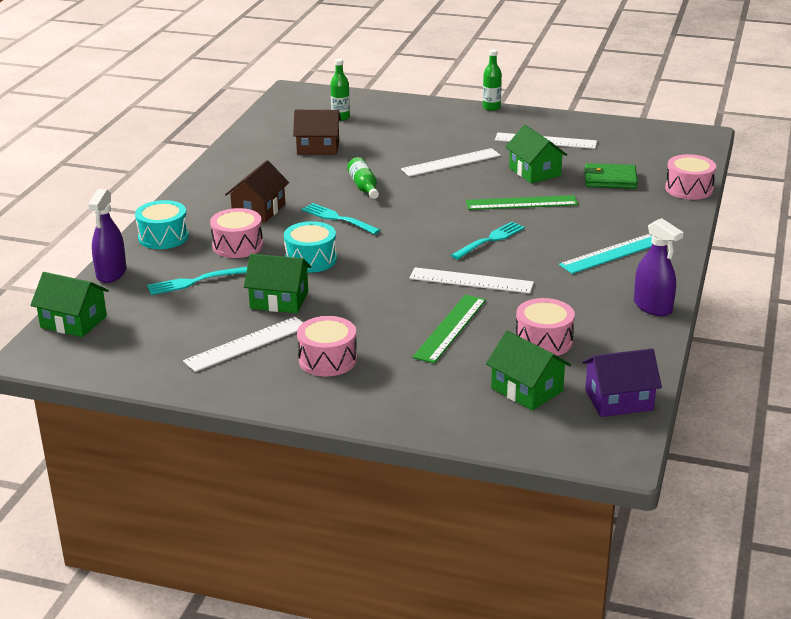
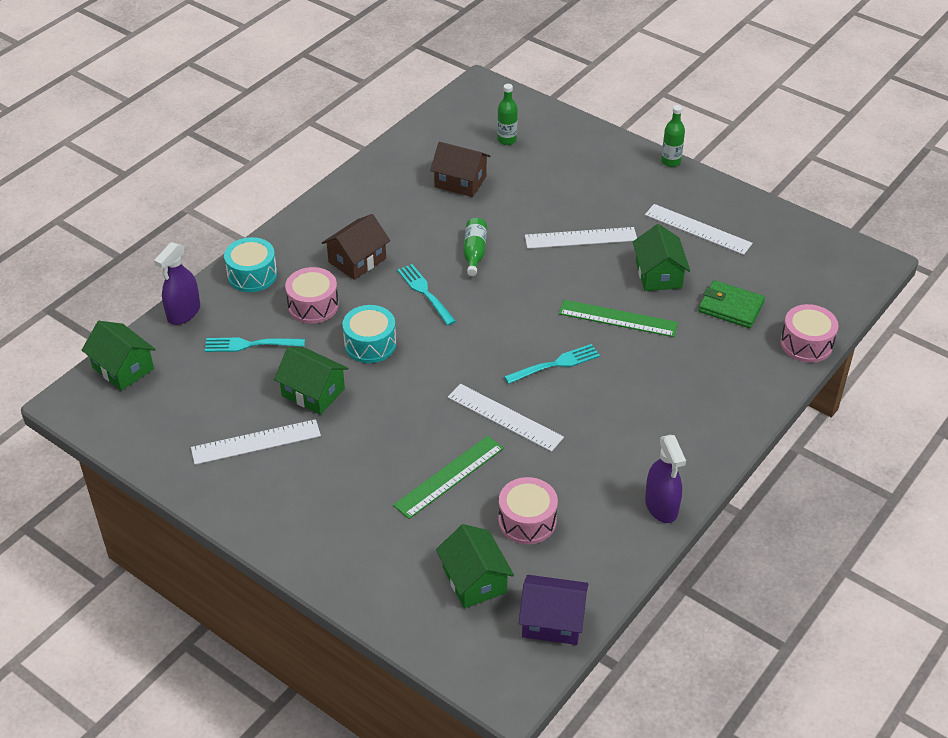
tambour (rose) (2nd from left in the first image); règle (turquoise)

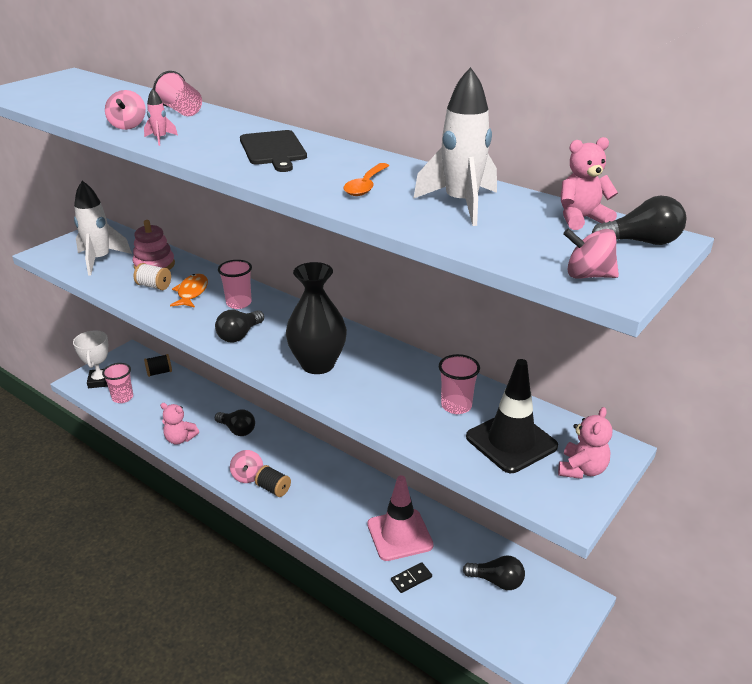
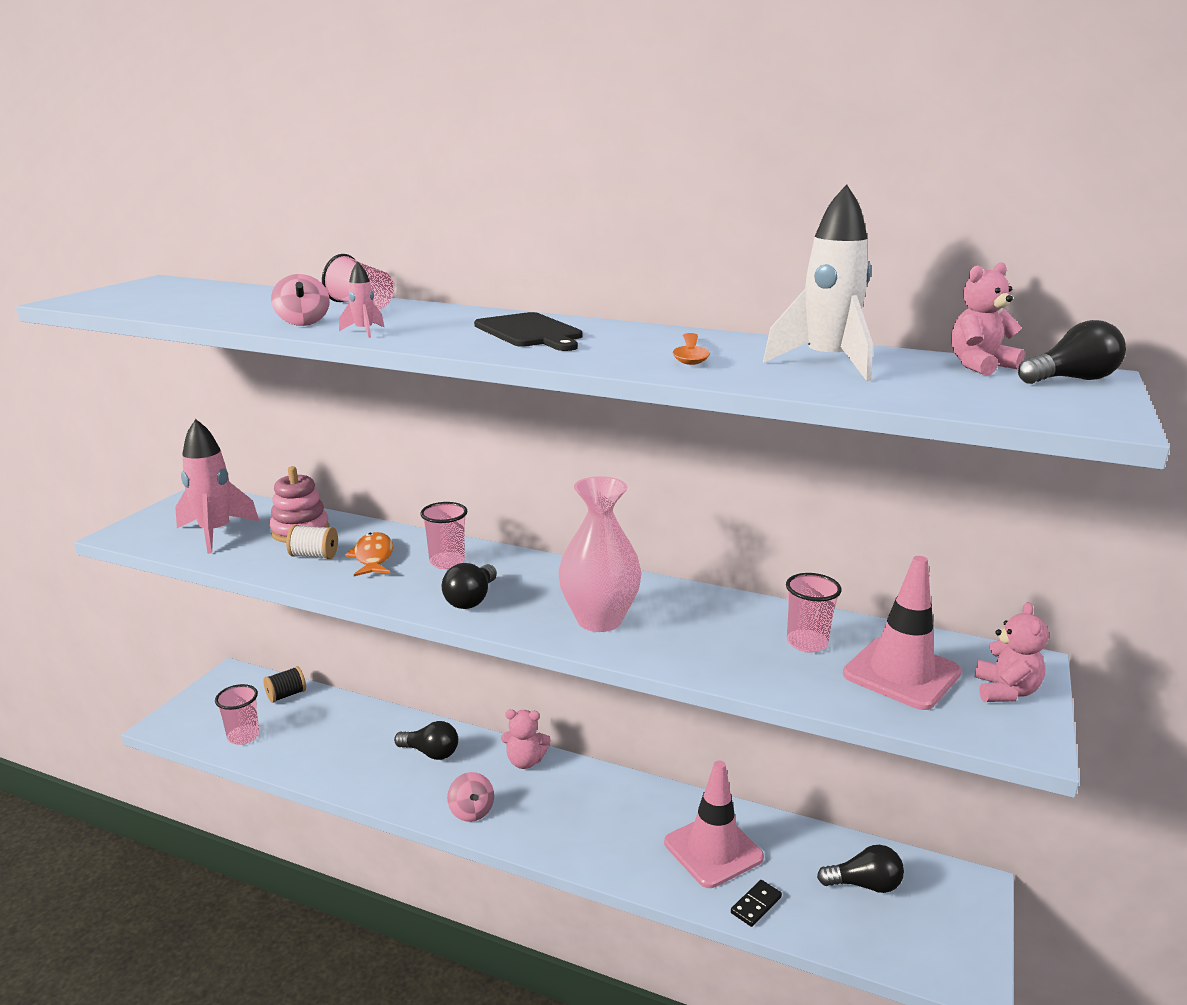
trophée (blanc); bobine (noir) (2nd from left in the first image); toupie (rose) (3rd from left in the first image); ours en peluche (rose) (1st from left); fusée (rose) (1st from left); vase (rose); cône de chantier (rose) (2nd from left)

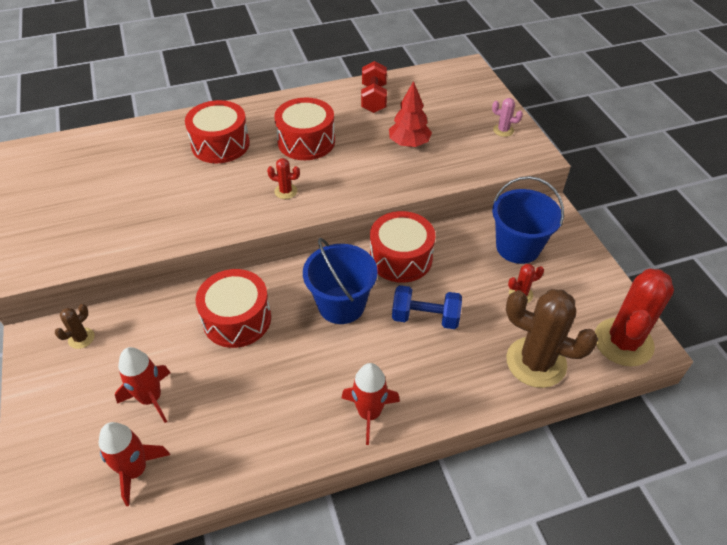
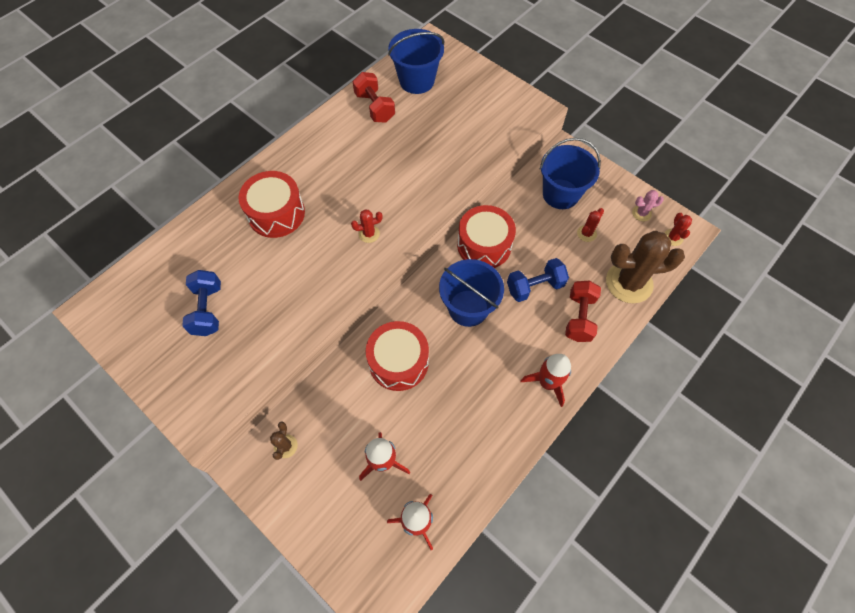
tambour (rouge) (3rd from left in the first image); arbre (rouge); haltère (bleu) (1st from left); seau (bleu) (1st from left); haltère (rouge) (2nd from left); cactus (rose); cactus (rouge) (3rd from left)

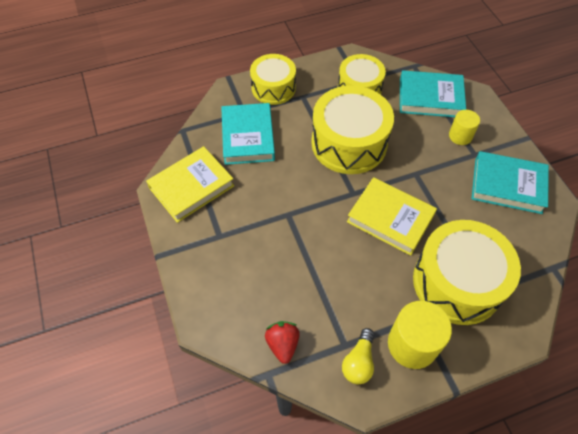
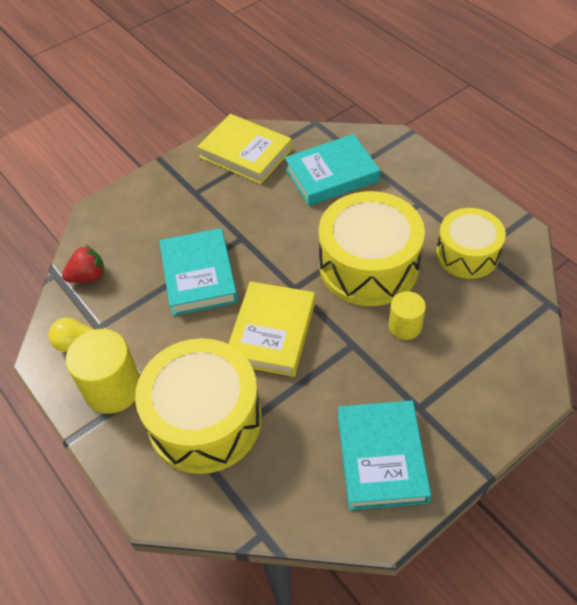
tambour (jaune) (1st from left in the first image); livre (turquoise) (1st from left); cylindre (jaune) (2nd from left)

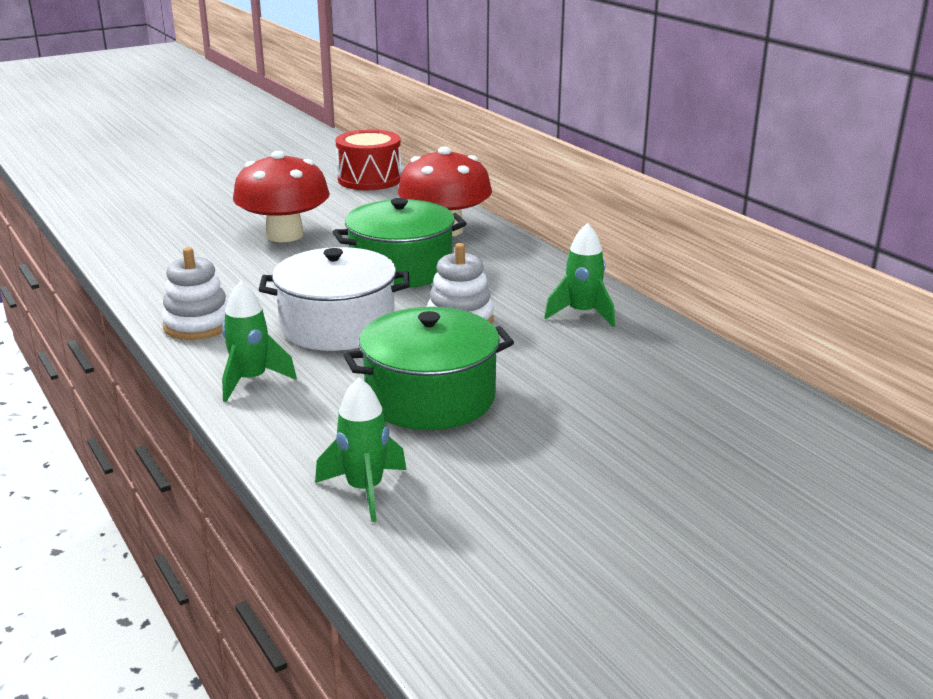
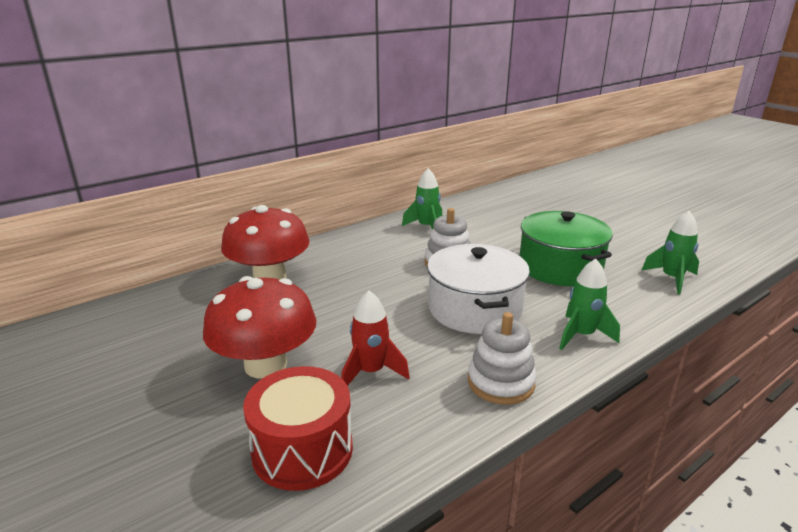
marmite (vert) (1st from left in the first image); fusée (rouge); tambour (rouge)

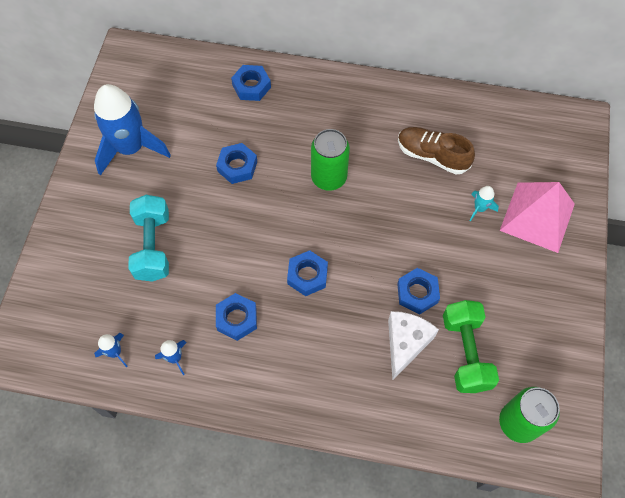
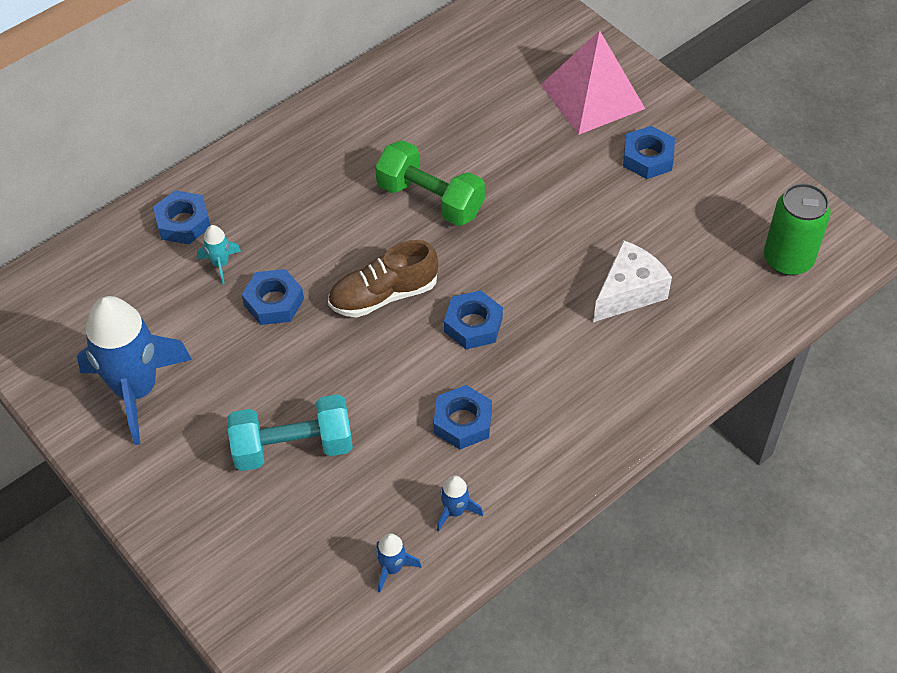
canette (vert) (1st from left in the first image); écrou (bleu) (5th from left); chaussure (marron); haltère (vert); fusée (turquoise); haltère (turquoise); fromage (blanc)

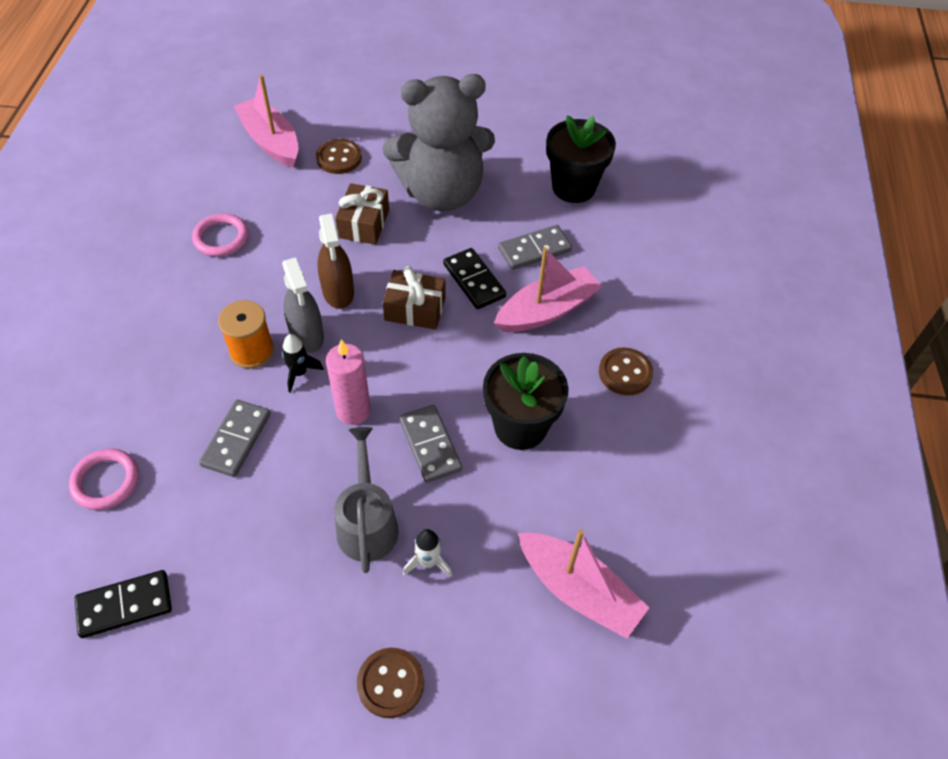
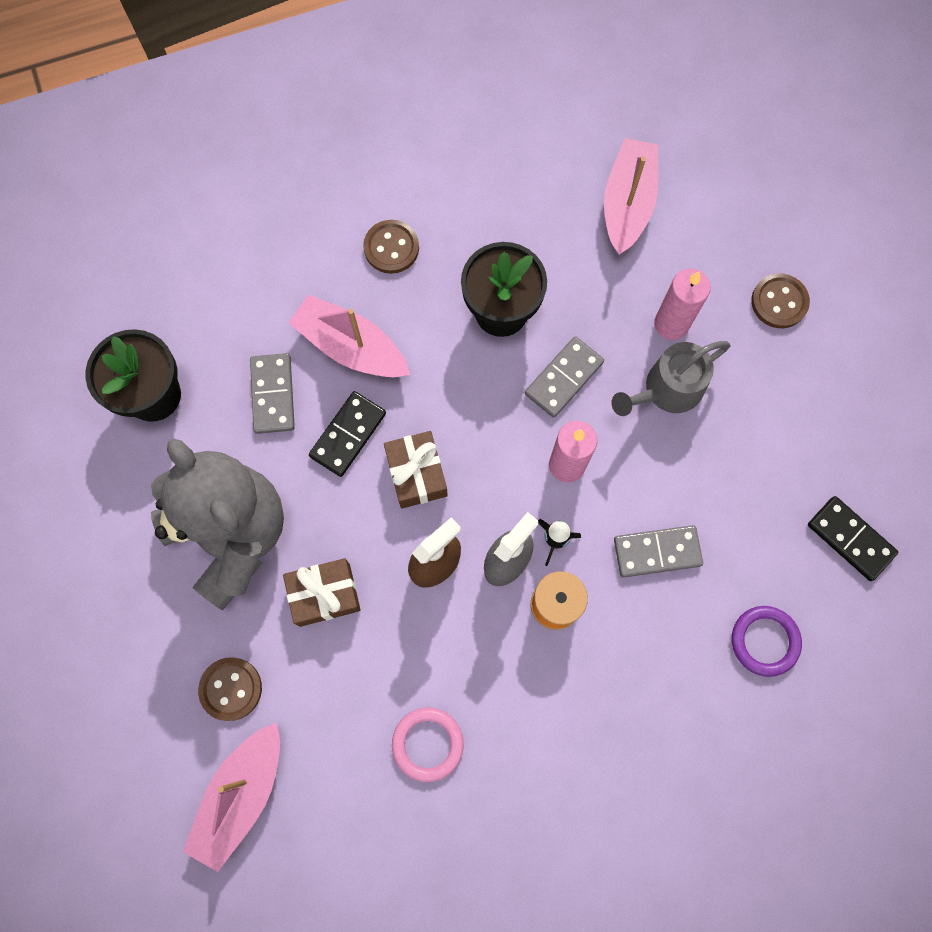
bougie (rose) (2nd from left); anneau (violet); domino (gris) (1st from left)

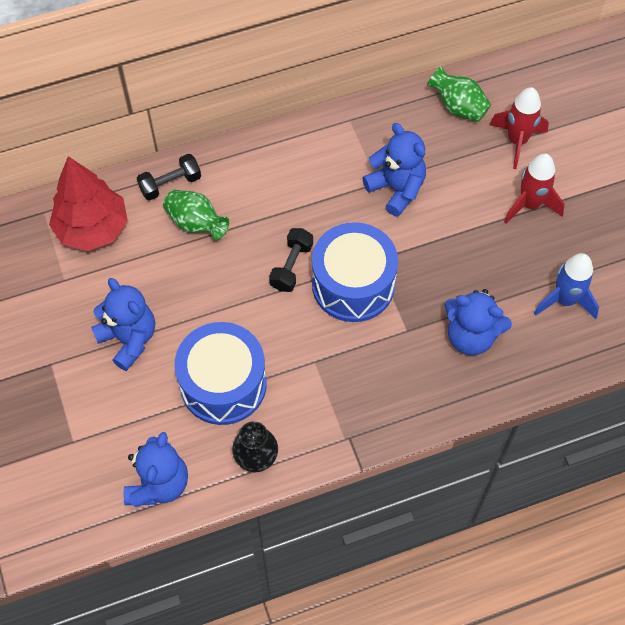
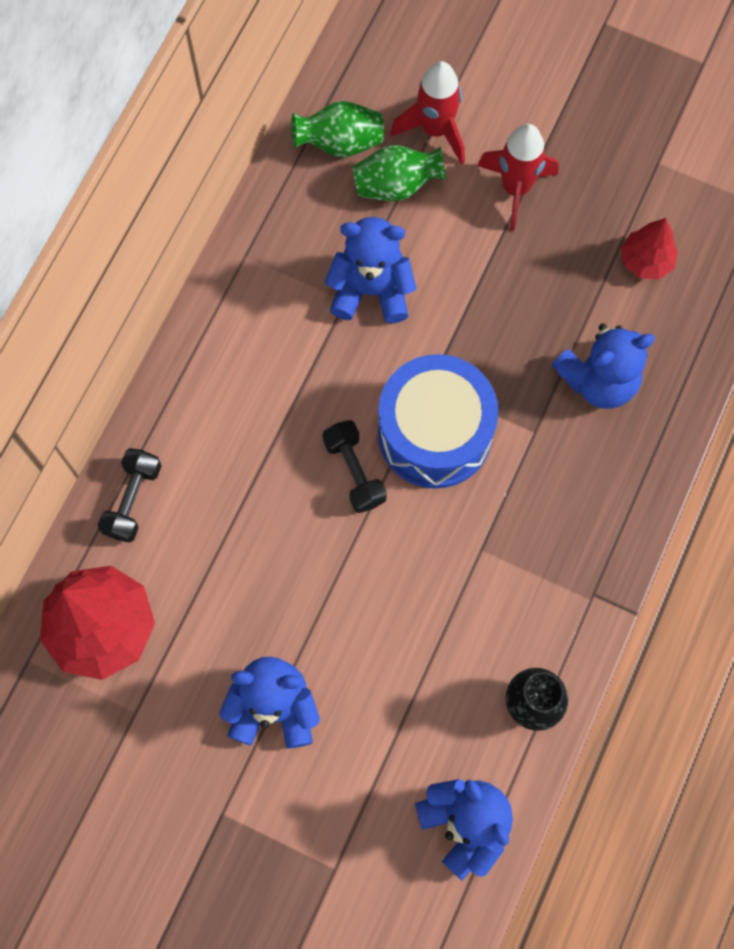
tambour (bleu) (1st from left in the first image); vase (vert) (2nd from left); arbre (rouge) (2nd from left)

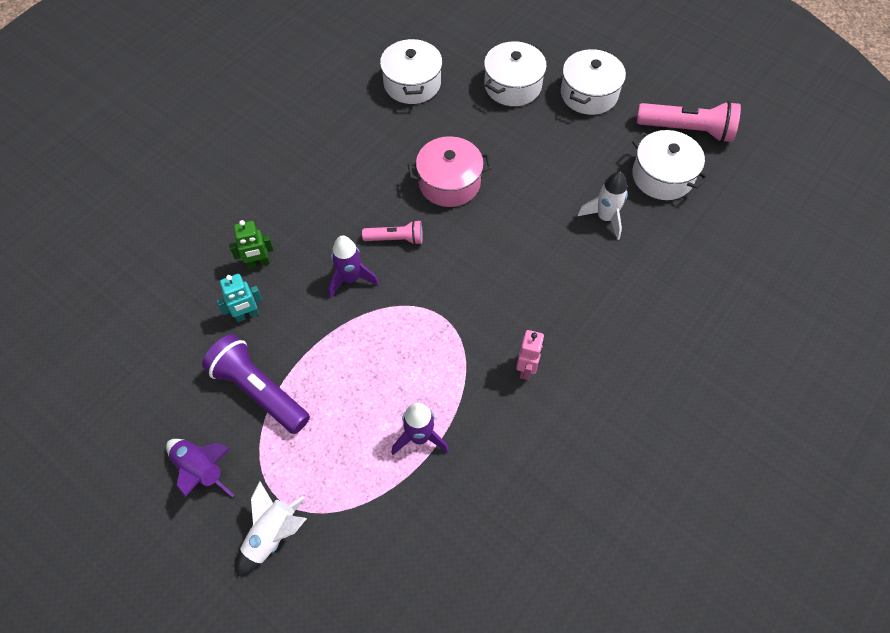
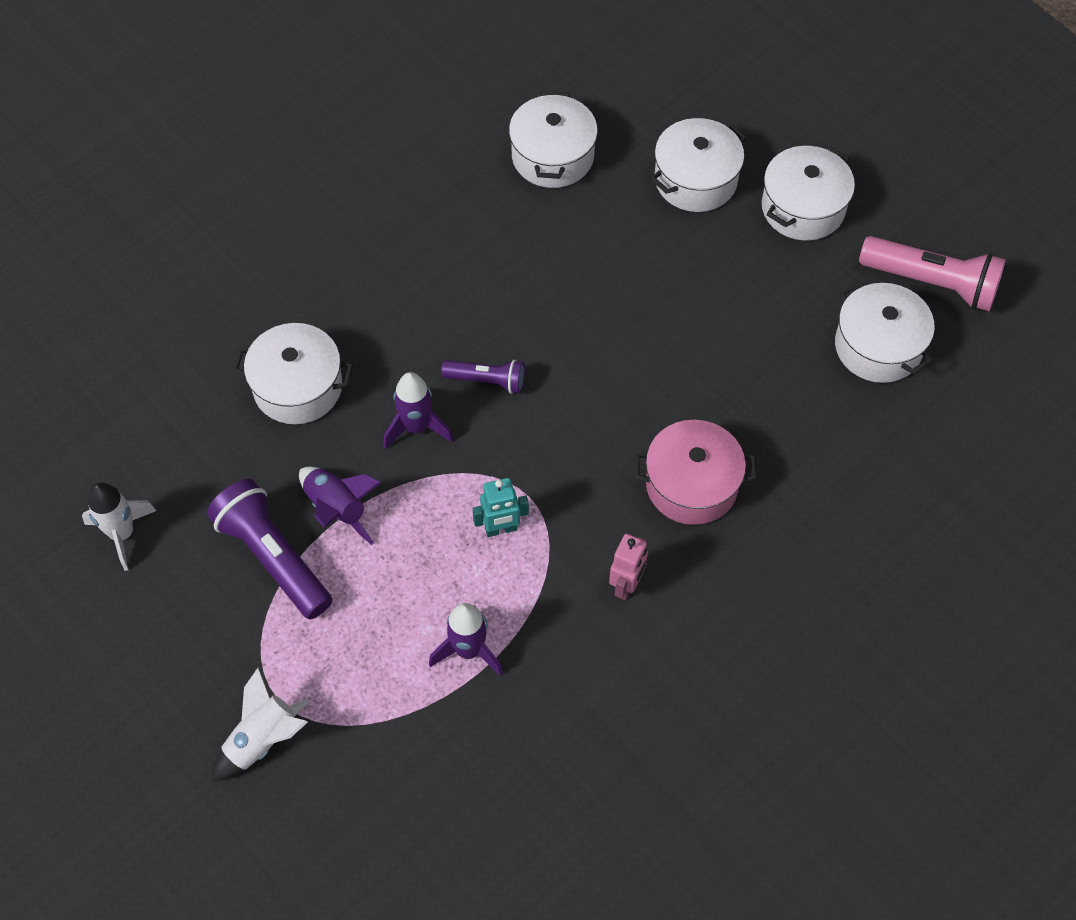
fusée (violet) (1st from left); robot (turquoise); marmite (rose); fusée (blanc) (1st from left); marmite (blanc) (1st from left); lampe de poche (violet) (2nd from left)

